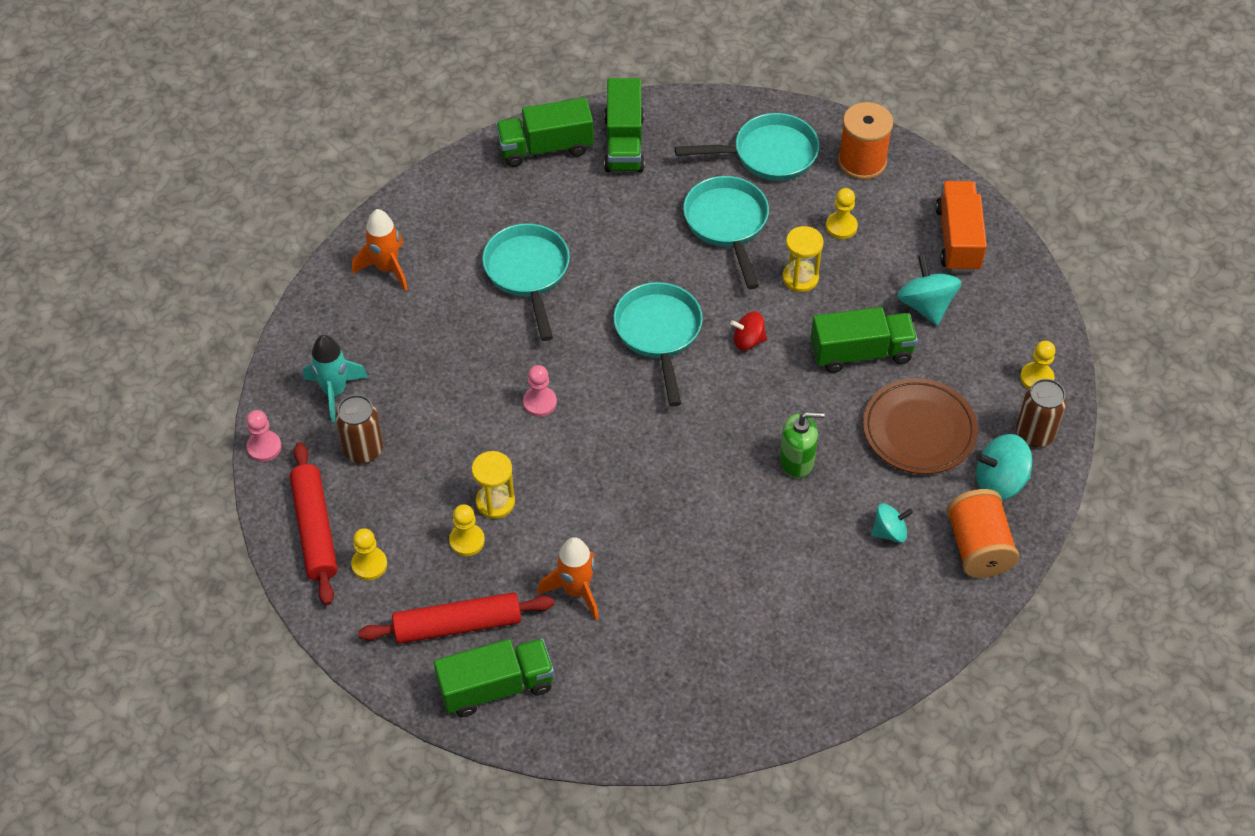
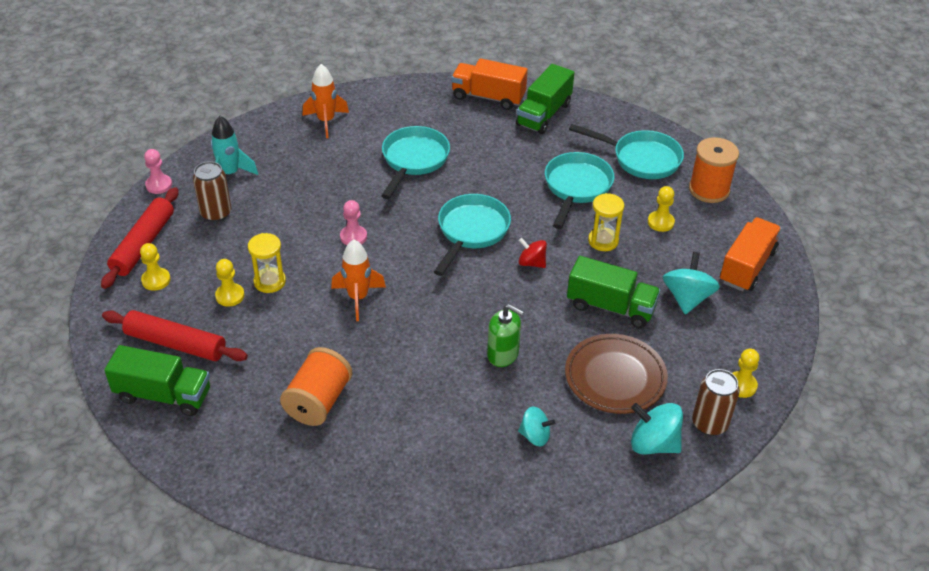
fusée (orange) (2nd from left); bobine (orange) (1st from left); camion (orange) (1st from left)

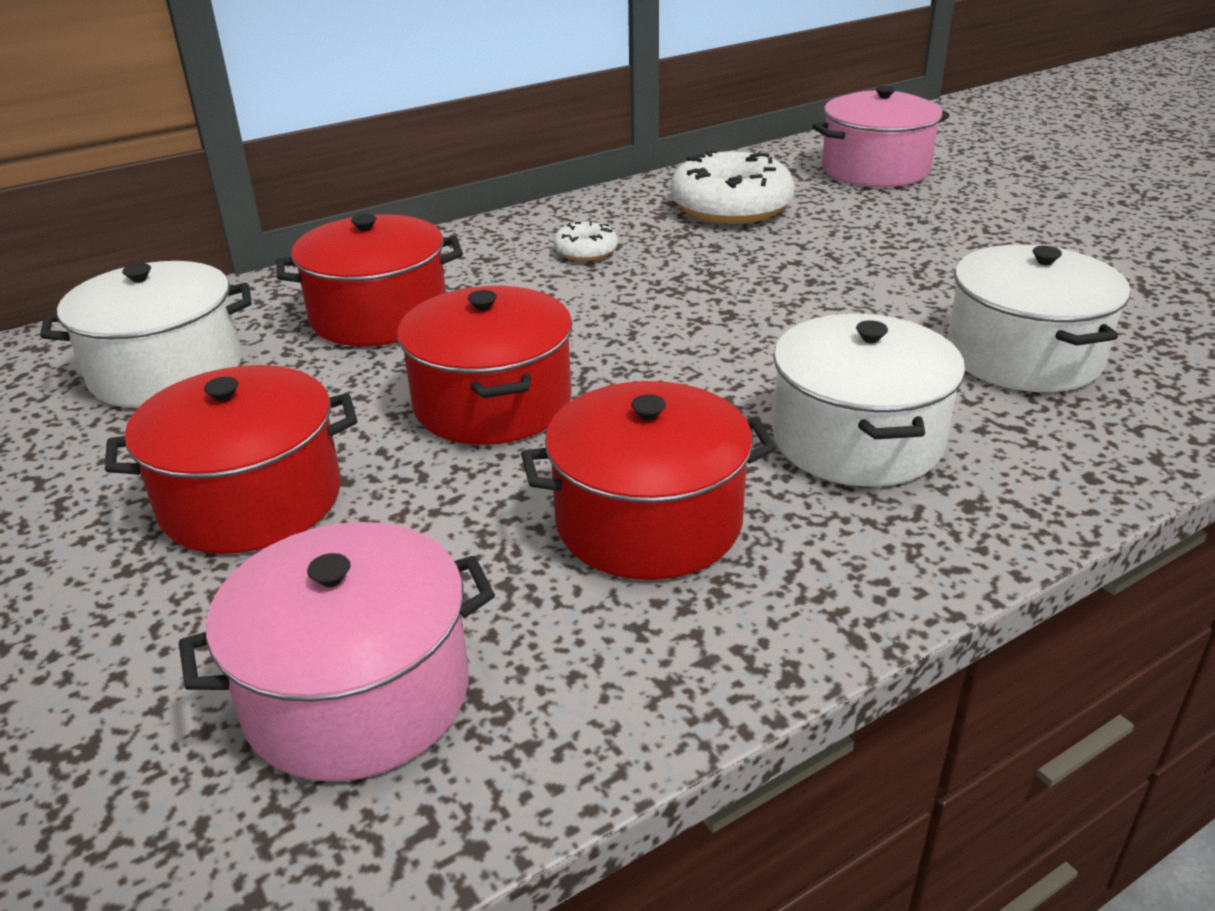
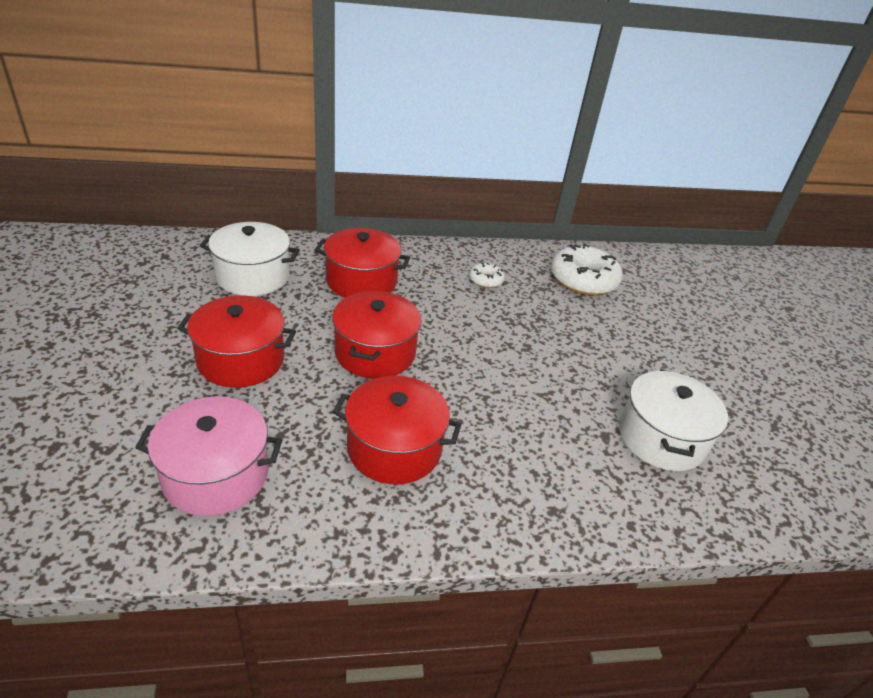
marmite (blanc) (2nd from left in the first image); marmite (rose) (2nd from left in the first image)

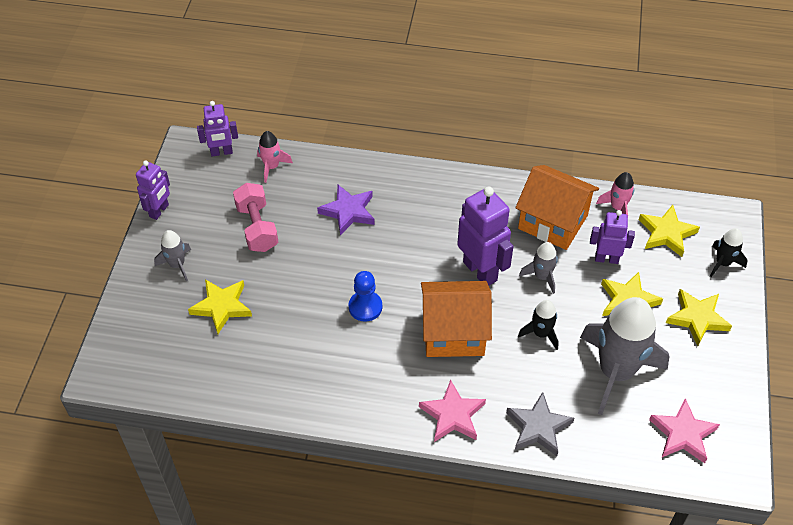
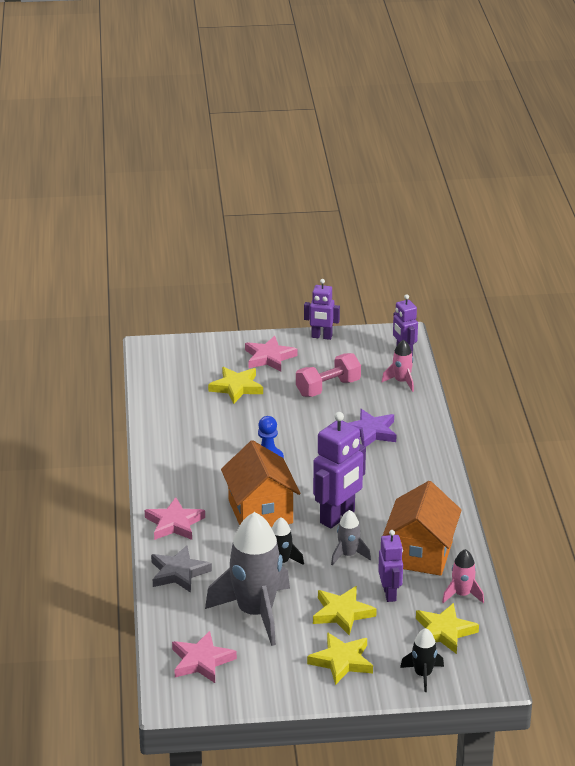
étoile (rose) (3rd from left)

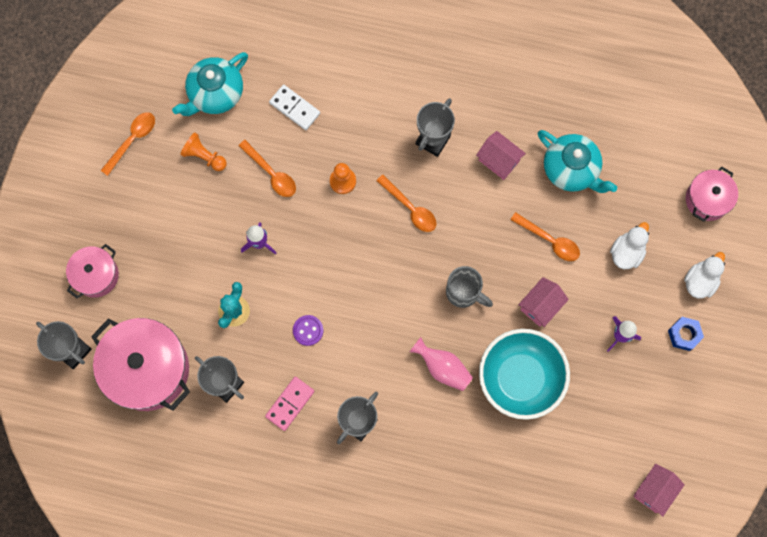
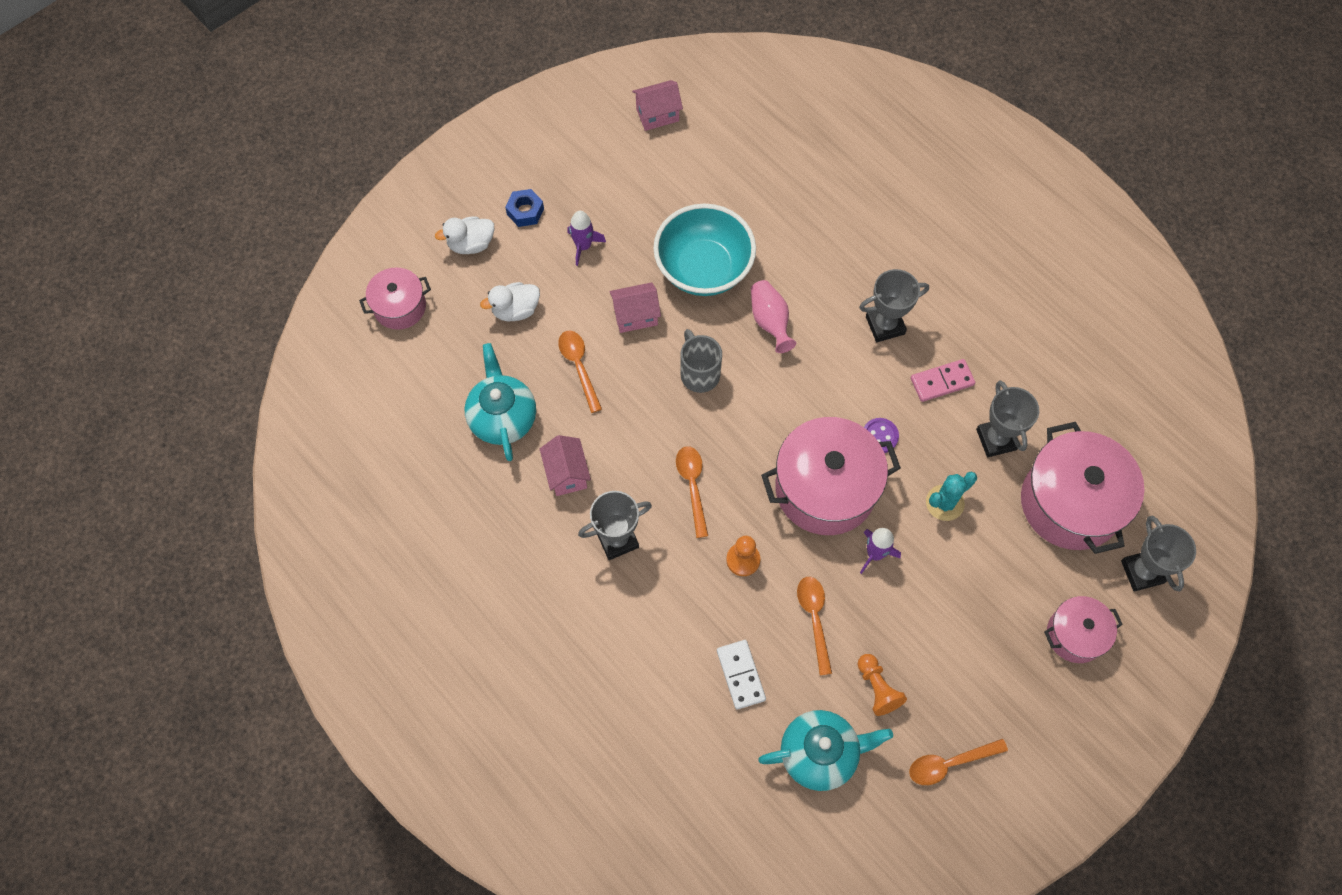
marmite (rose) (2nd from left)

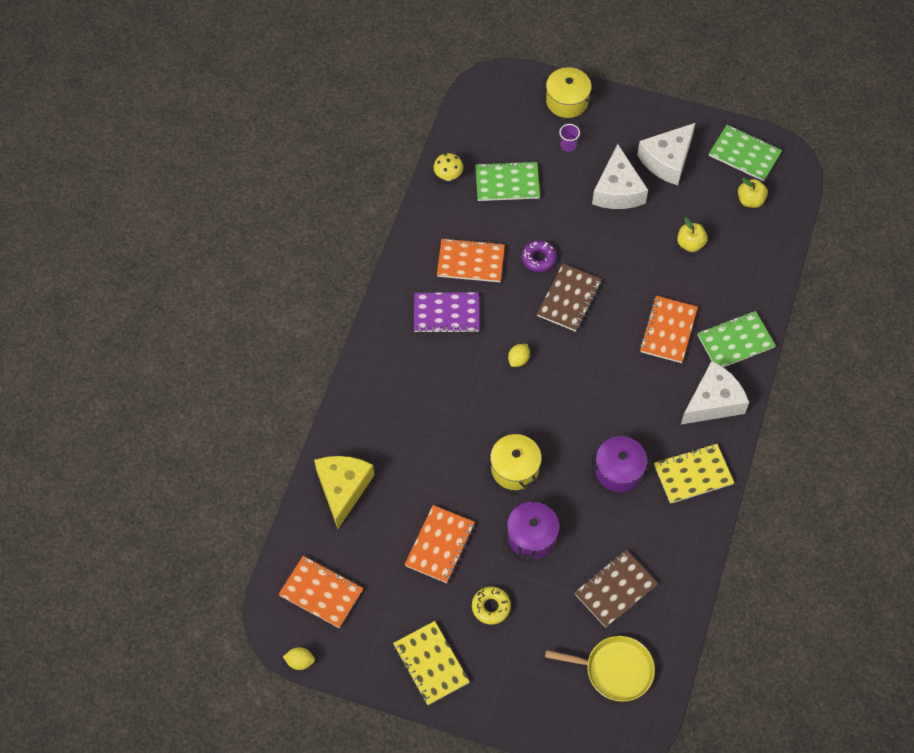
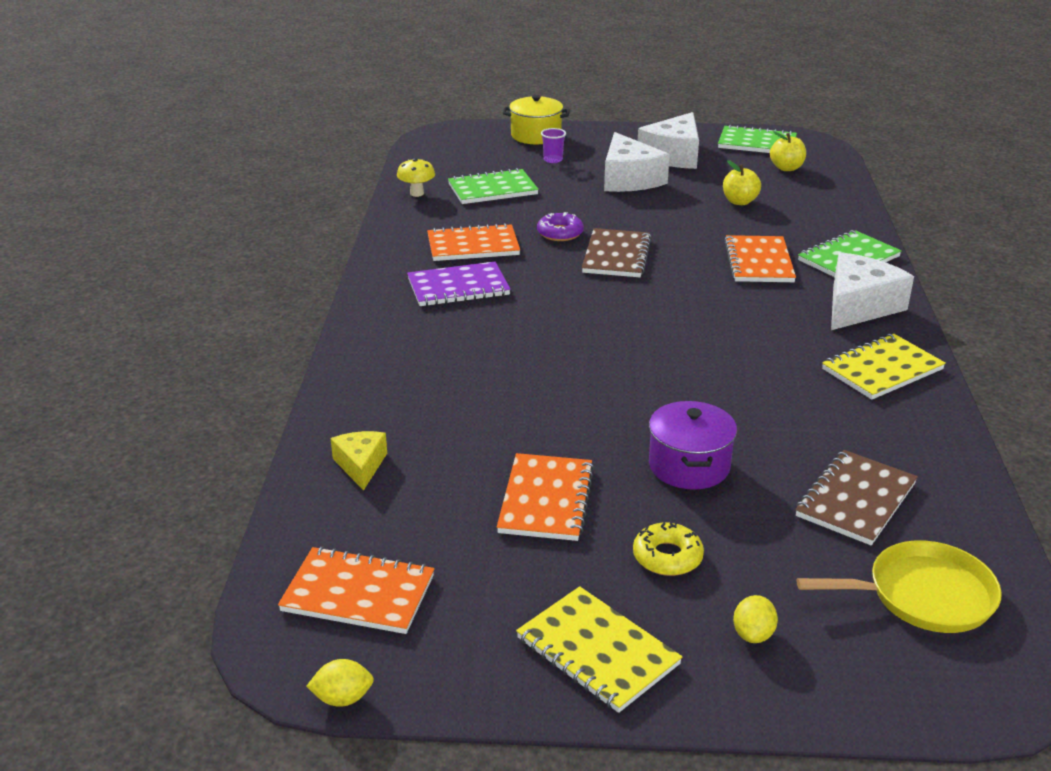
marmite (jaune) (1st from left in the first image); marmite (violet) (2nd from left in the first image); citron (jaune) (2nd from left); fromage (jaune)

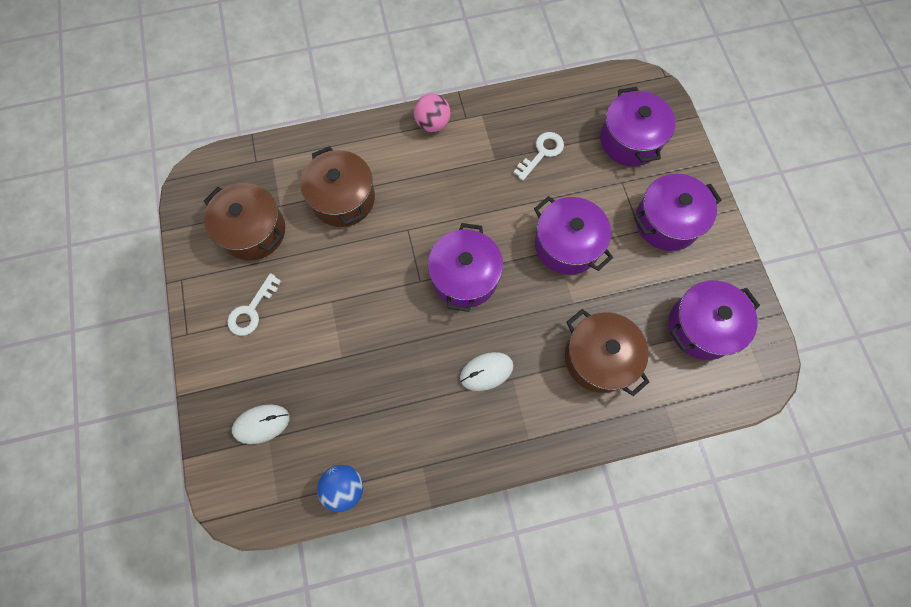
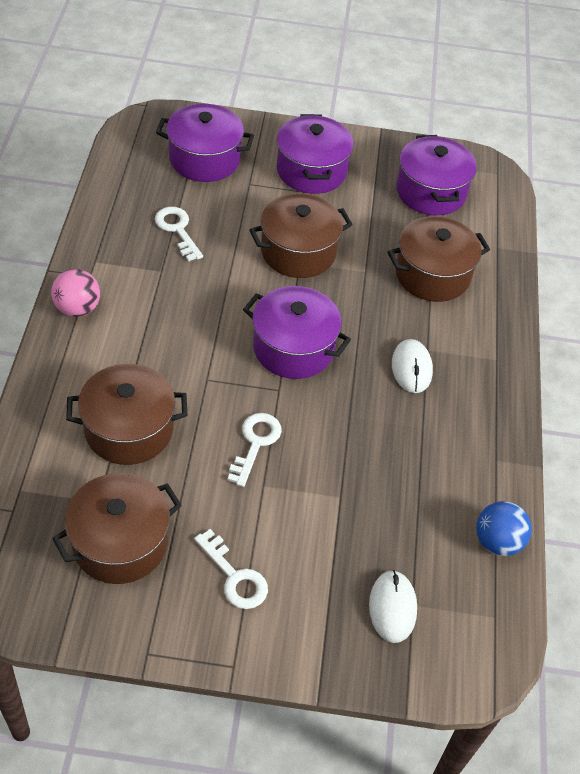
clé (blanc) (3rd from left); marmite (marron) (3rd from left)

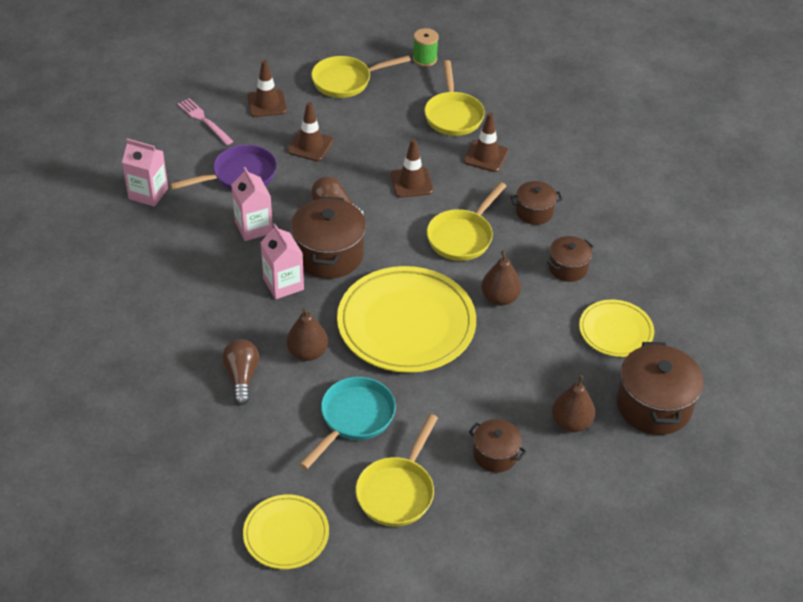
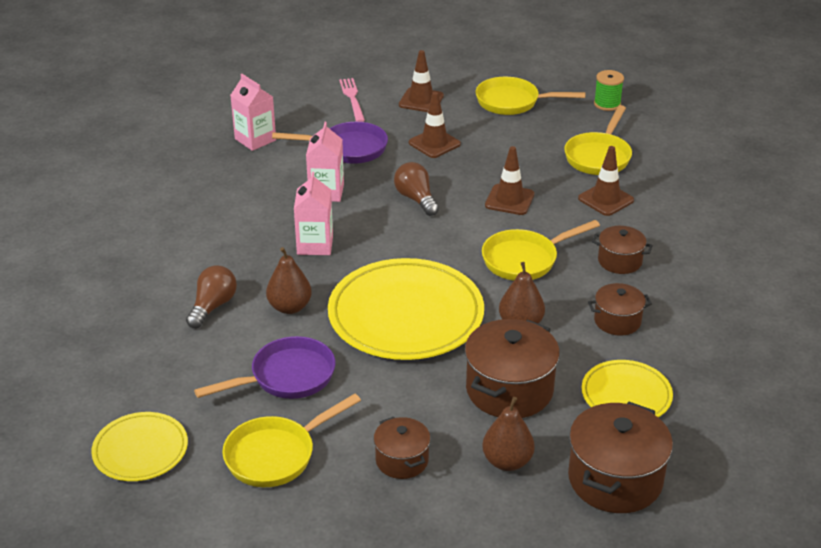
marmite (marron) (2nd from left); poêle (violet) (1st from left)

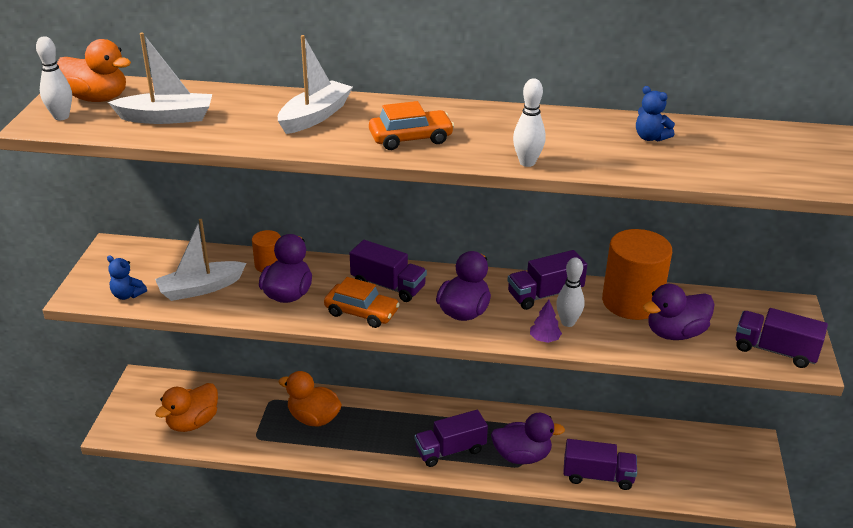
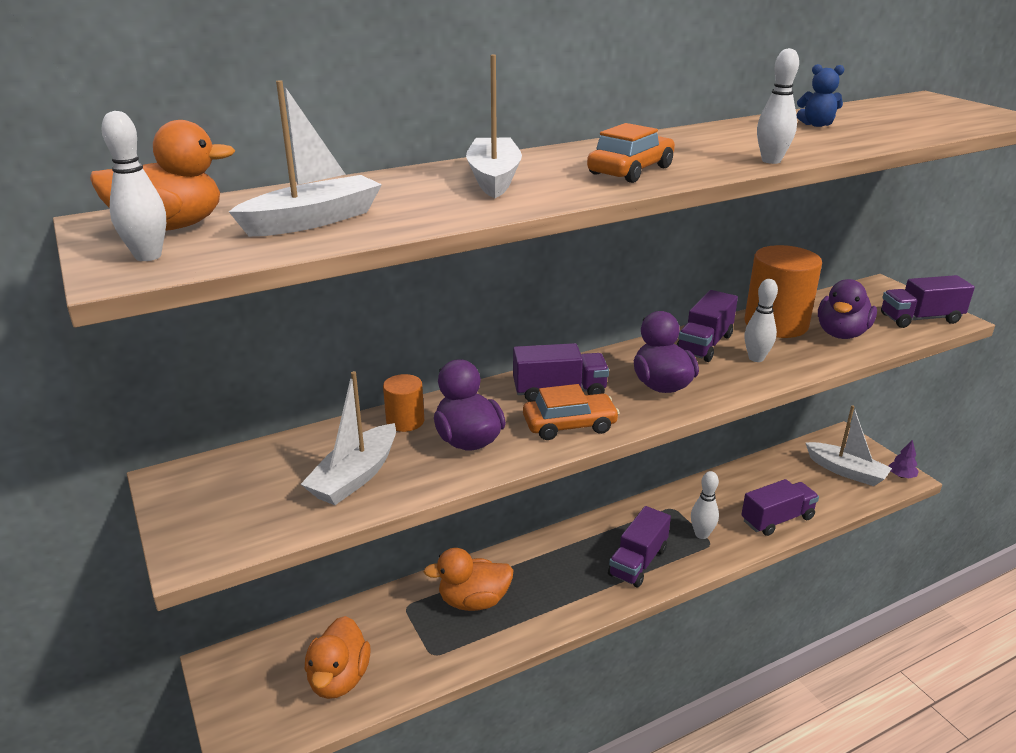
ours en peluche (bleu) (1st from left in the first image); bateau (blanc) (4th from left); arbre (violet); quille (blanc) (2nd from left)

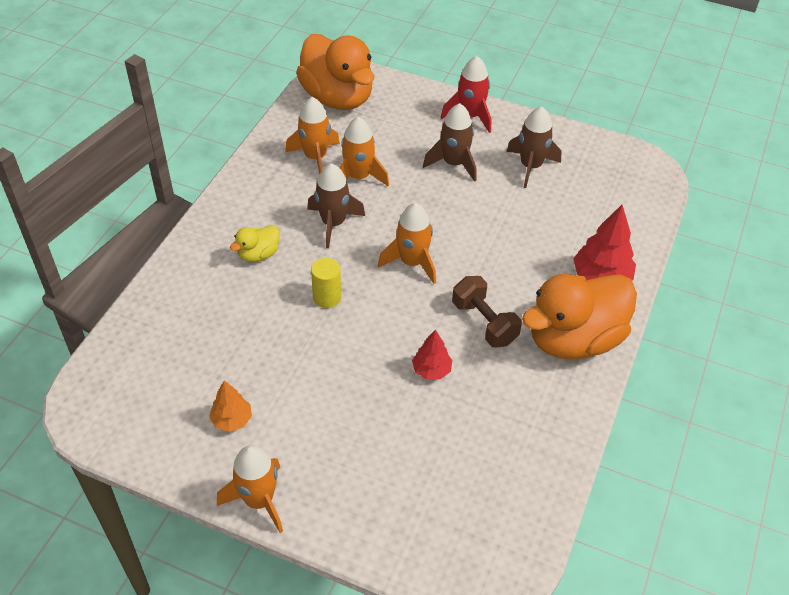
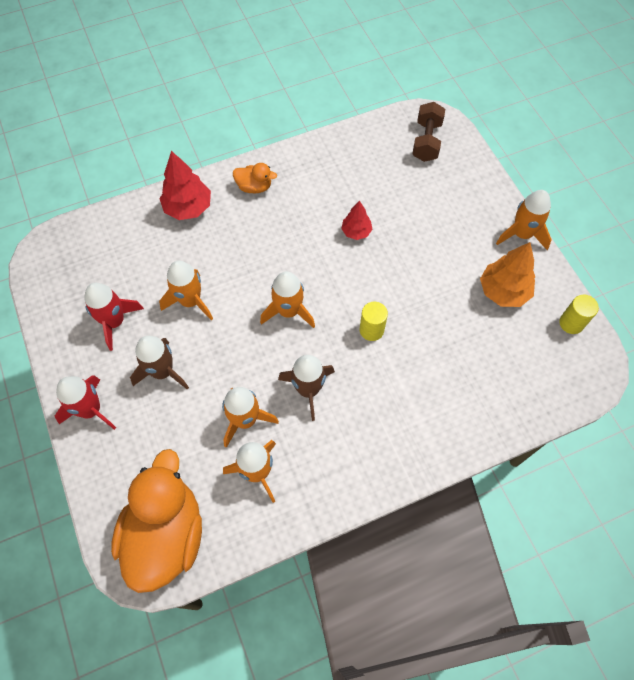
canard (jaune); fusée (orange) (1st from left); cylindre (jaune) (2nd from left); haltère (marron); fusée (rouge) (2nd from left); arbre (orange); canard (orange) (2nd from left)

